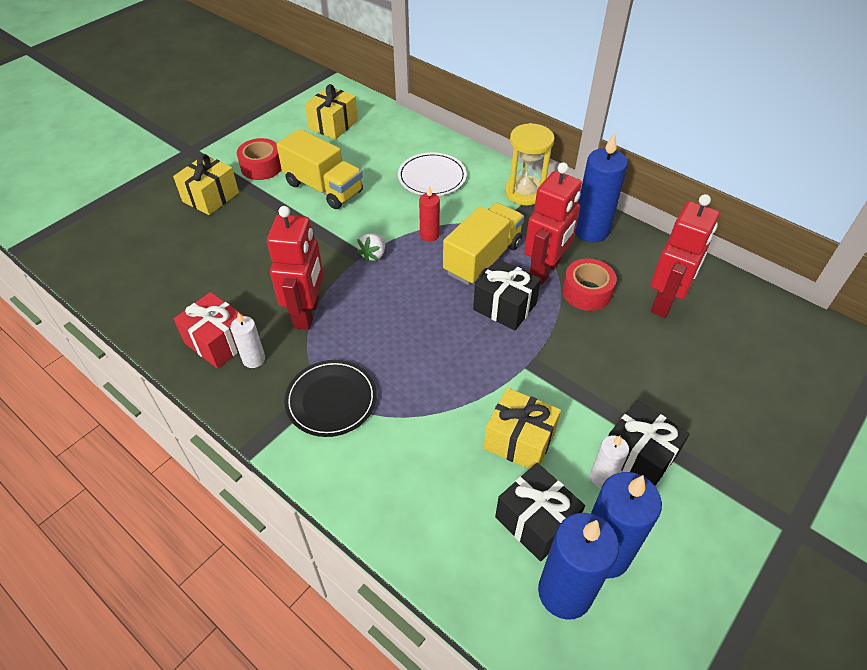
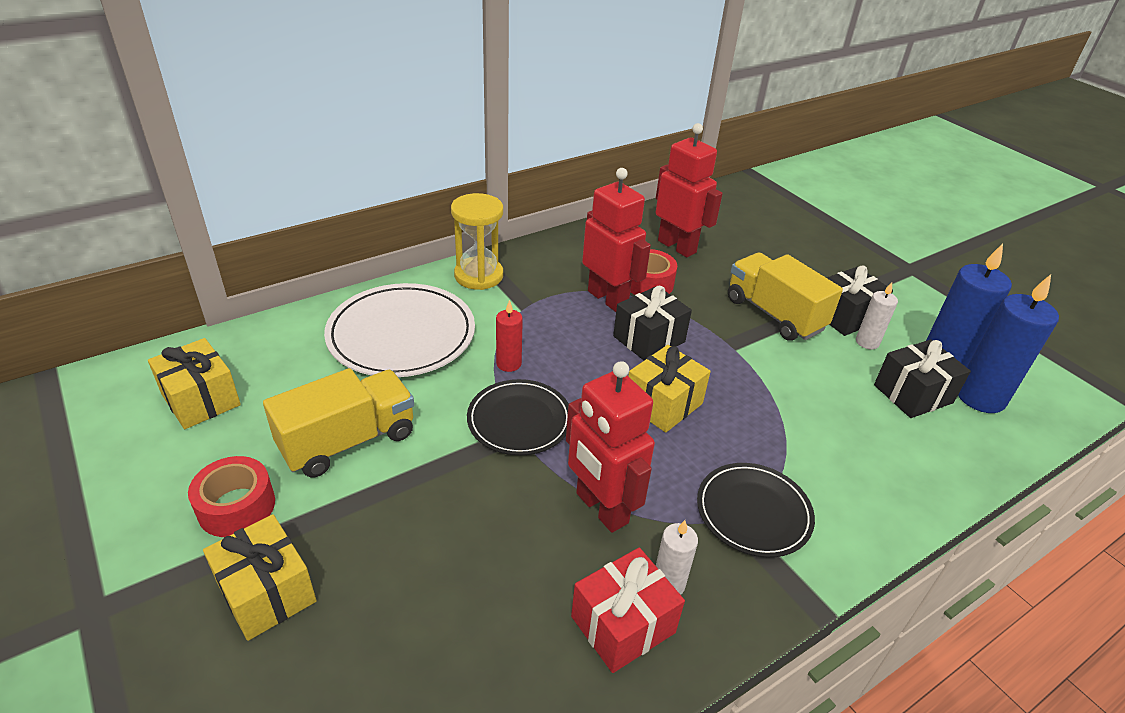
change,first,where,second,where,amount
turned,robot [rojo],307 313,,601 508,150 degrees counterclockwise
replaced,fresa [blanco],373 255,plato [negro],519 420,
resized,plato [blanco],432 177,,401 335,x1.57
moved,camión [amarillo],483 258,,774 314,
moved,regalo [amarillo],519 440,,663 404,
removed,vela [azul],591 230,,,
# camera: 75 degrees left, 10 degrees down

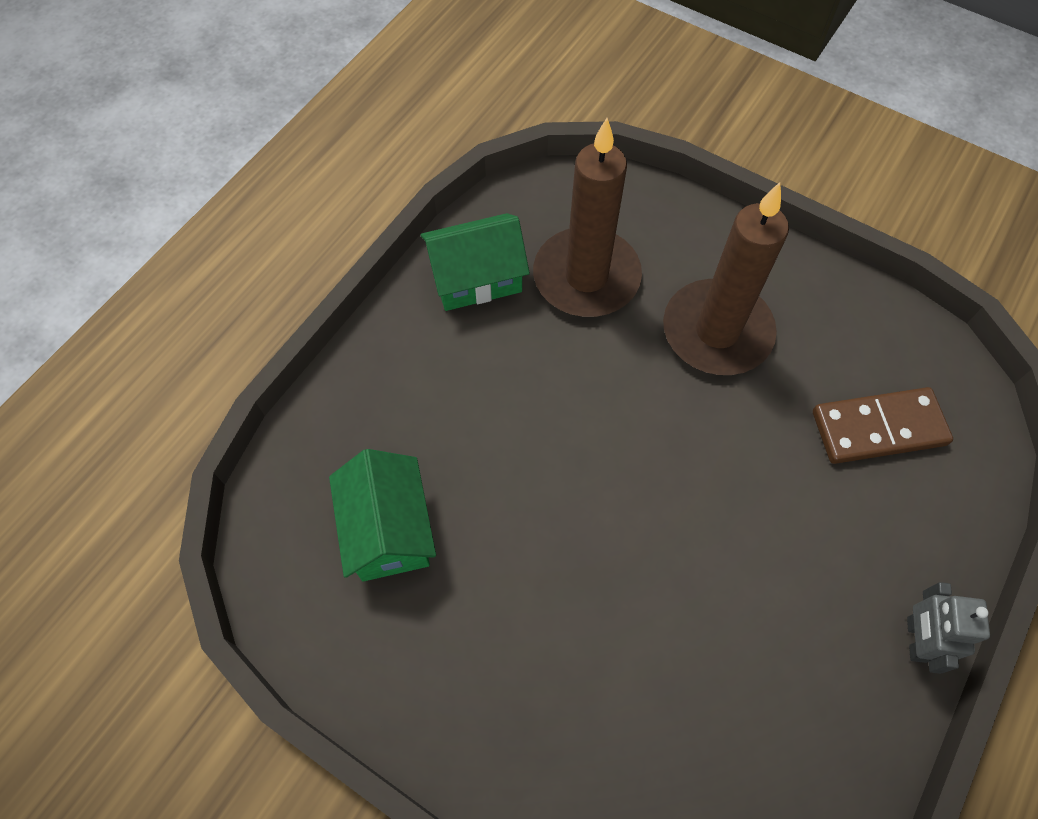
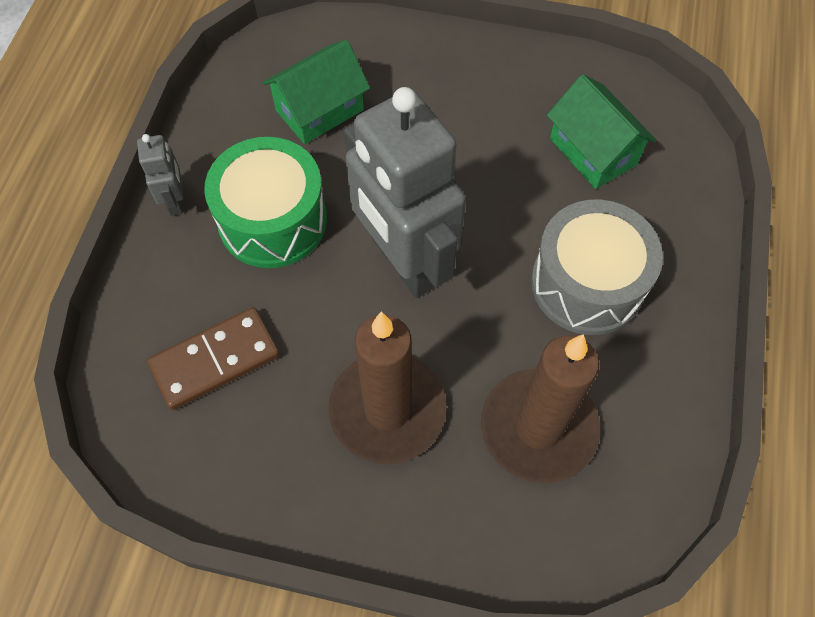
change,first,where,second,where,amount
moved,casa [verde],476 278,,319 110,
added,,,tambor [verde],272 220,
added,,,robot [gris],404 261,
added,,,tambor [gris],587 283,
# camera: 160 degrees right, 0 degrees up

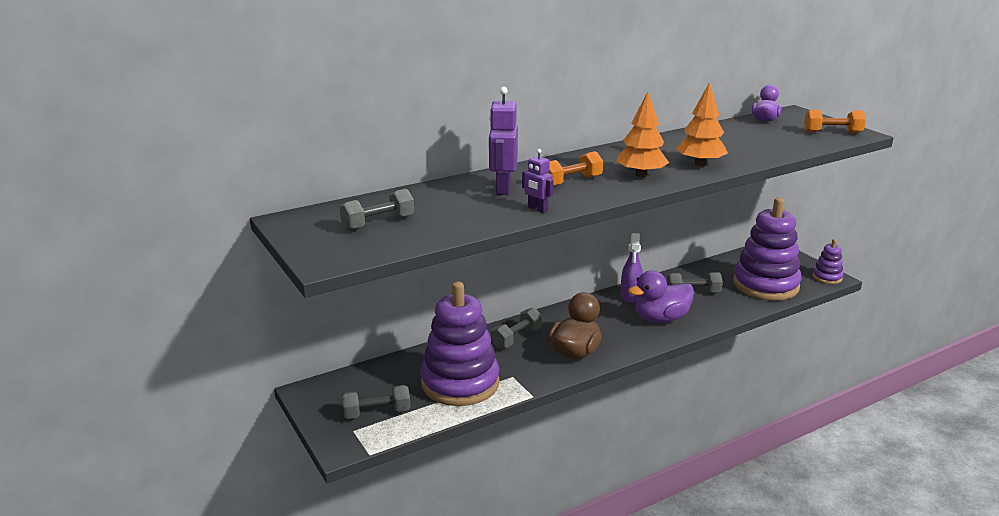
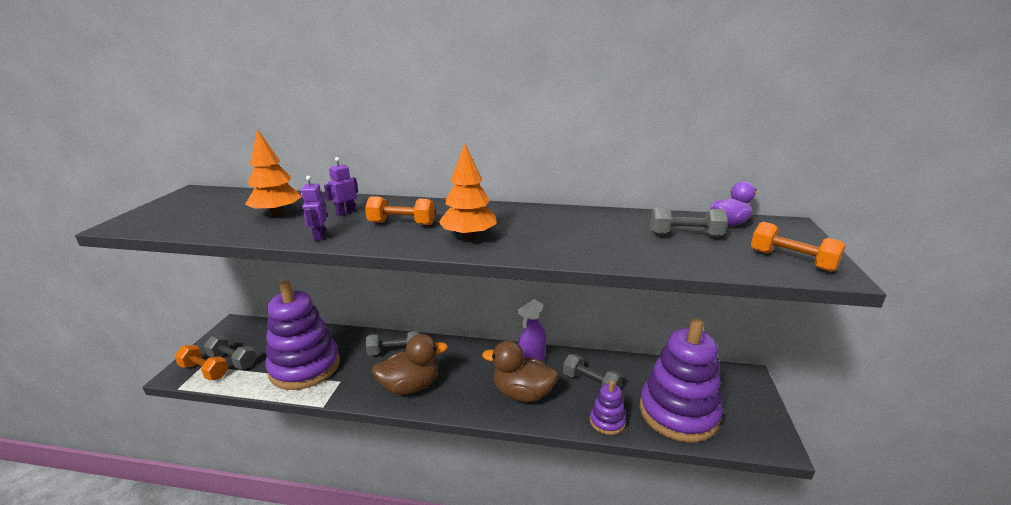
change,first,where,second,where,amount
moved,mancuerna [gris],378 223,,685 235,
resized,robot [morado],502 188,,345 212,x0.58
recoloured,pato [morado],661 319,pato [marrón],522 393,
moved,árbol [naranja],700 164,,277 213,
moved,juguete apilable [morado],827 277,,607 421,
added,,,mancuerna [naranja],204 371,
# camera: 40 degrees right, 0 degrees up

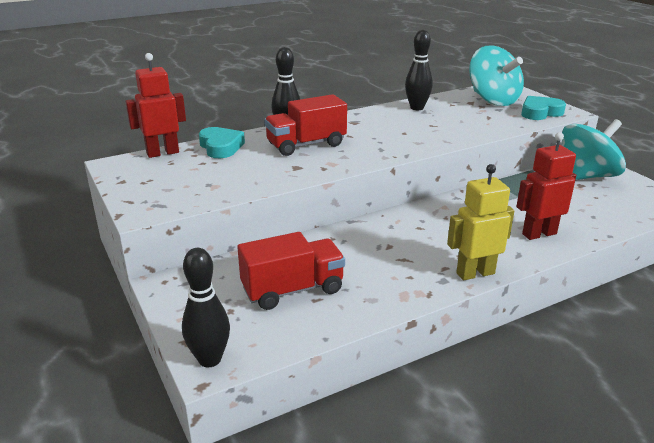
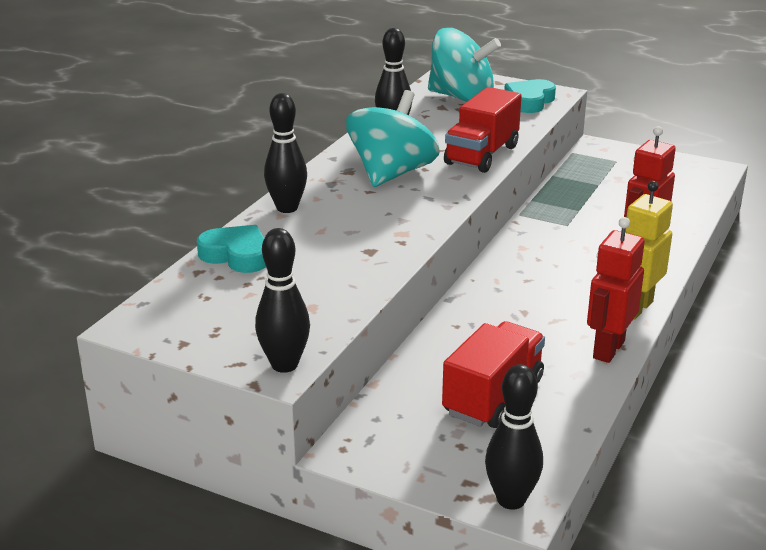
change,first,where,second,where,amount
moved,robot [rojo],162 153,,608 349,
moved,camión [rojo],306 145,,482 155,
moved,peonza [turquesa],586 176,,392 173,
added,,,bolo [negro],284 365,
# camera: 35 degrees left, 0 degrees up

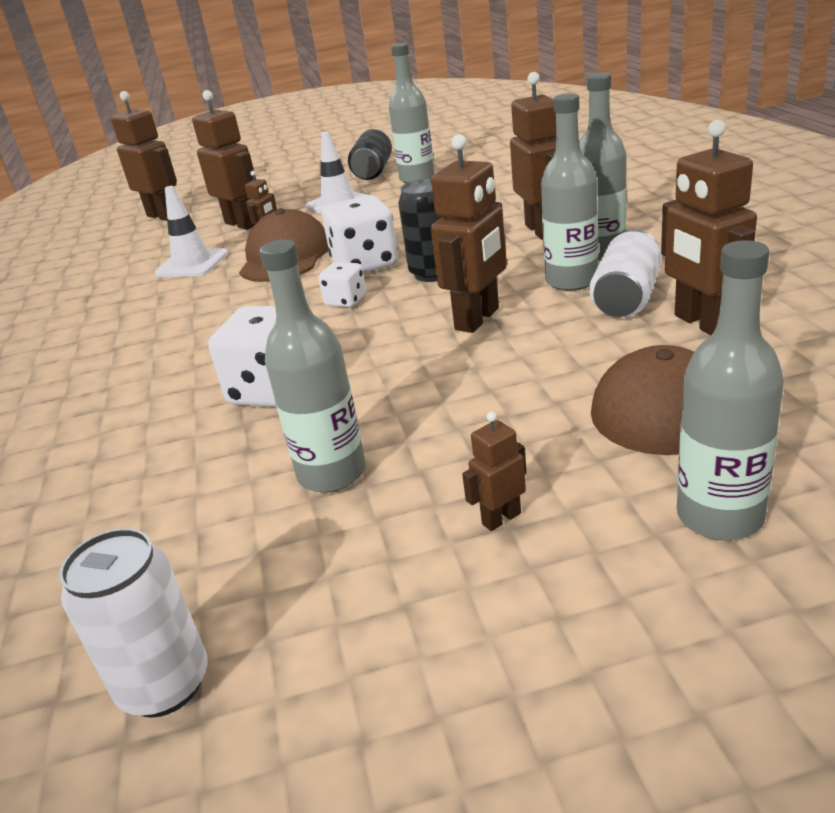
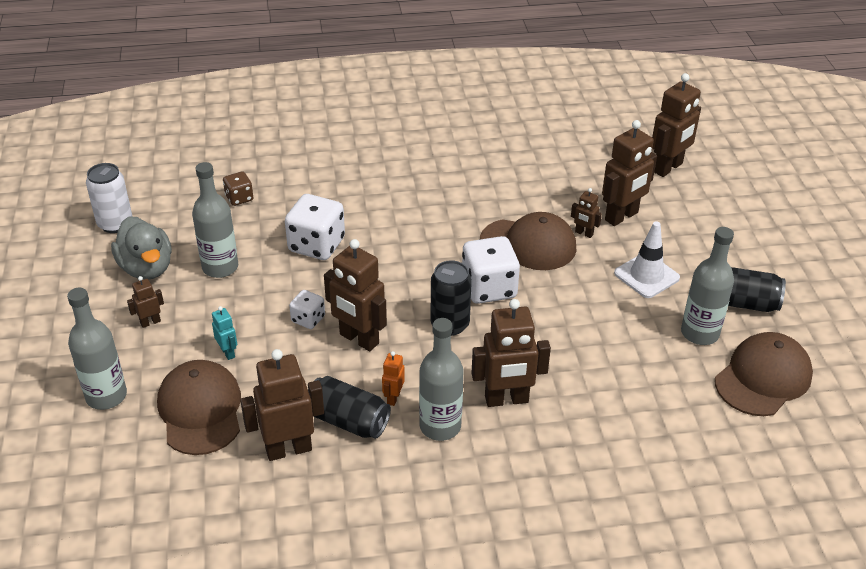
change,first,where,second,where,amount
removed,cono de tráfico [blanco],192 264,,,
moved,dado [blanco],346 301,,308 319,
turned,robot [marrón],501 518,,150 322,90 degrees counterclockwise
replaced,botella [gris],571 281,robot [naranja],393 398,
recoloured,lata [blanco],626 298,lata [negro],348 421,
added,,,pato [gris],147 268,
added,,,robot [turquesa],228 352,
added,,,dado [marrón],239 198,
added,,,gorra [marrón],763 378,
# camera: 90 degrees right, 10 degrees up

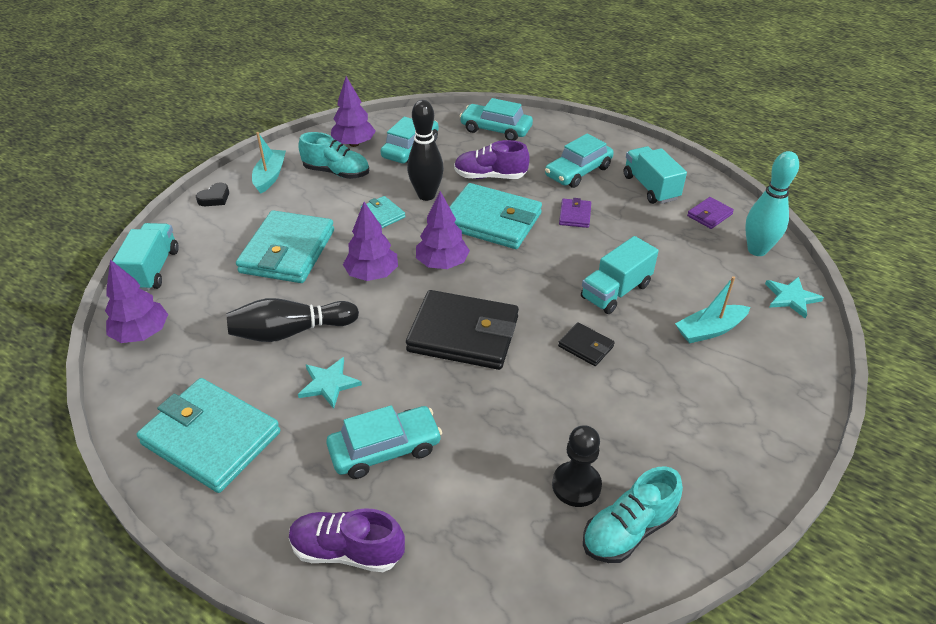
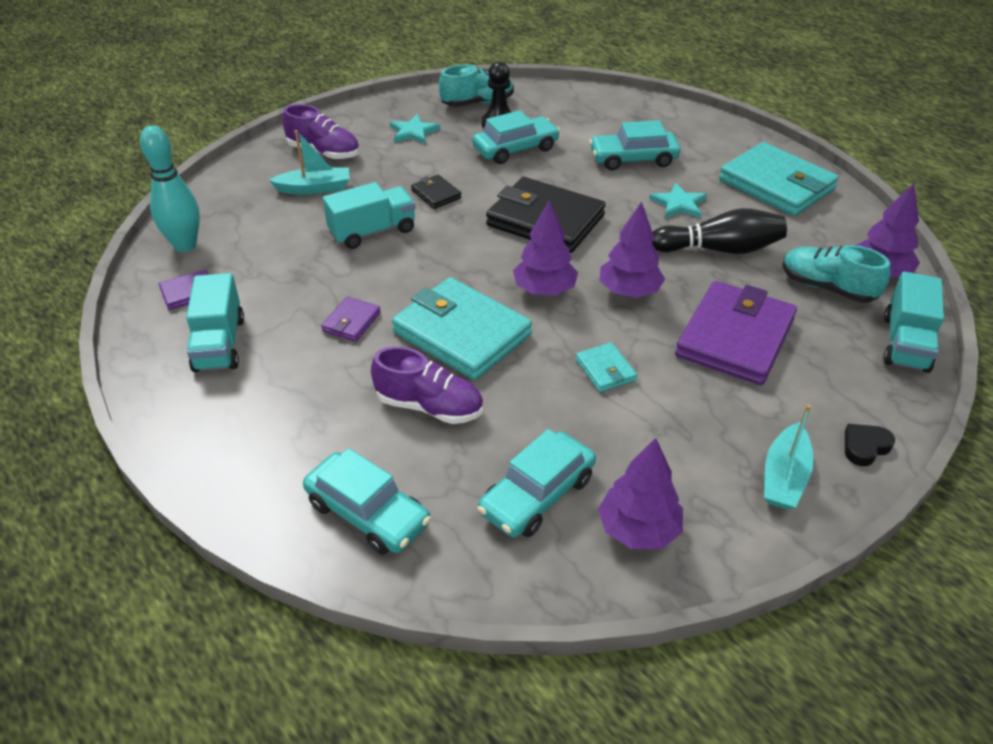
change,first,where,second,where,amount
recoloured,cartera [turquesa],287 251,cartera [morado],735 338,
moved,zapato [morado],347 551,,324 152,
moved,zapato [turquesa],336 172,,827 288,
removed,bolo [negro],426 195,,,
moved,coche [turquesa],578 172,,515 149,
moved,estrella [turquesa],791 298,,413 132,
# camera: 165 degrees left, 0 degrees up

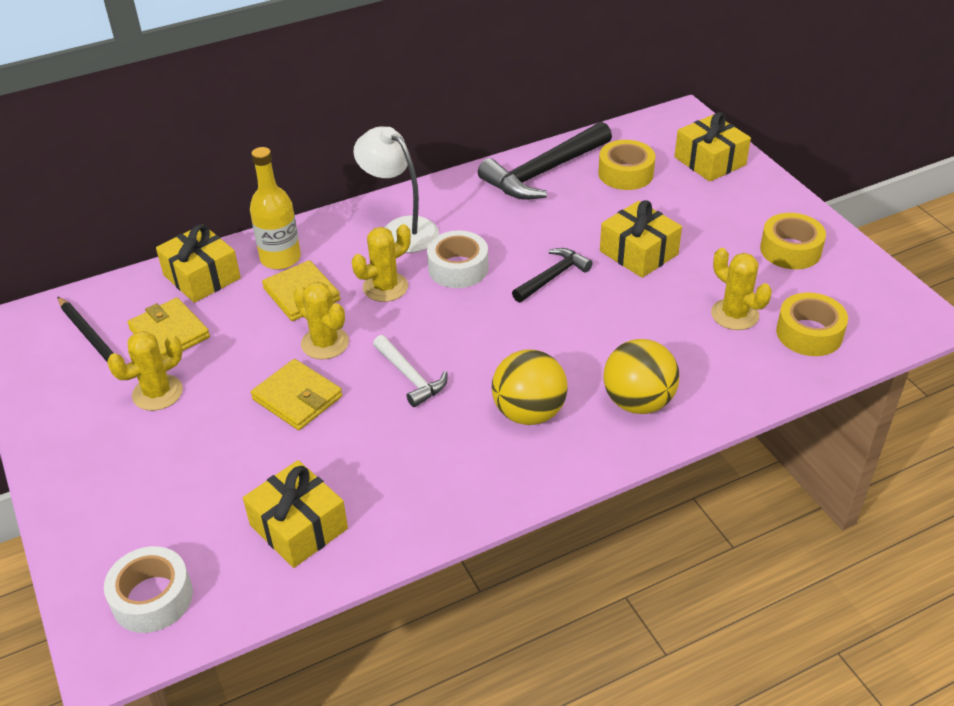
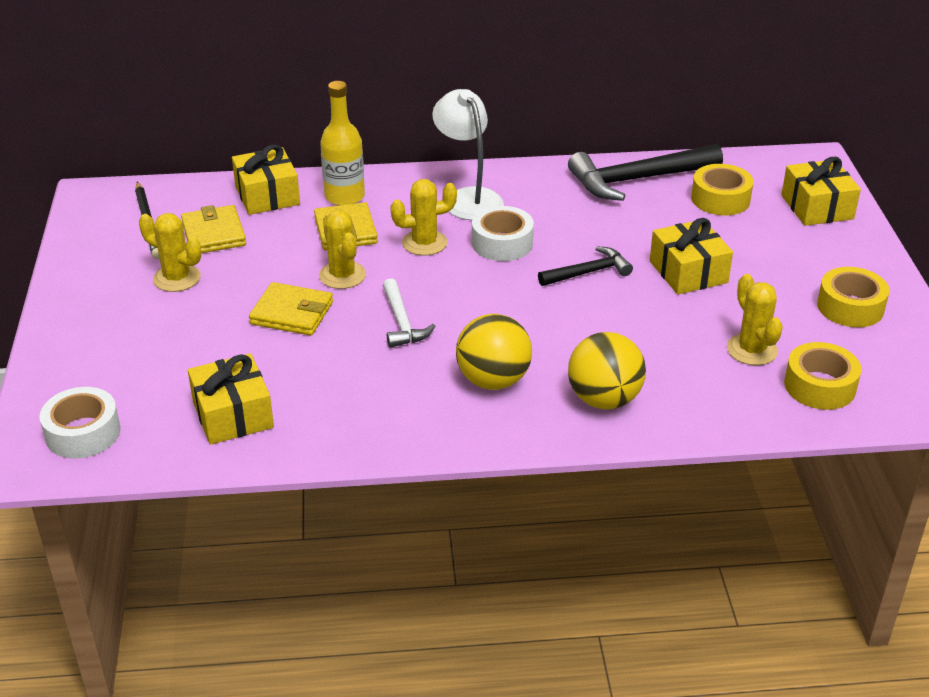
change,first,where,second,where,amount
turned,cactus [amarillo],157 393,,177 278,45 degrees clockwise
turned,cartera [amarillo],297 398,,292 313,45 degrees counterclockwise
# camera: 20 degrees right, 5 degrees down

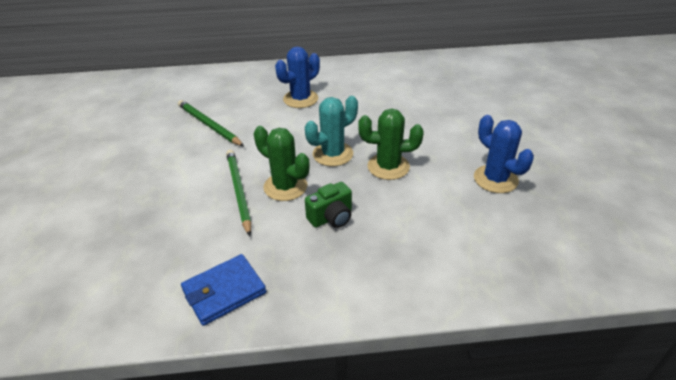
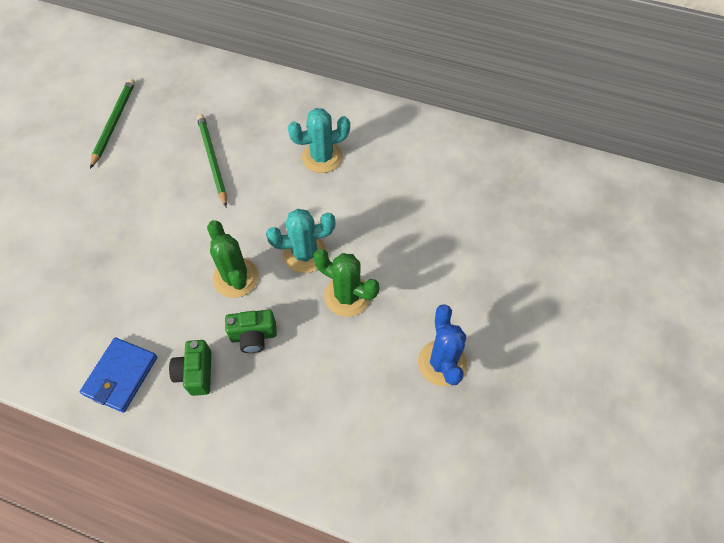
change,first,where,second,where,amount
turned,cartera [azul],224 291,,121 376,60 degrees counterclockwise
moved,lápiz [verde],238 191,,114 123,
recoloured,cactus [azul],300 99,cactus [turquesa],322 157,
added,,,cámara [verde],196 373,
# camera: 25 degrees right, 20 degrees up

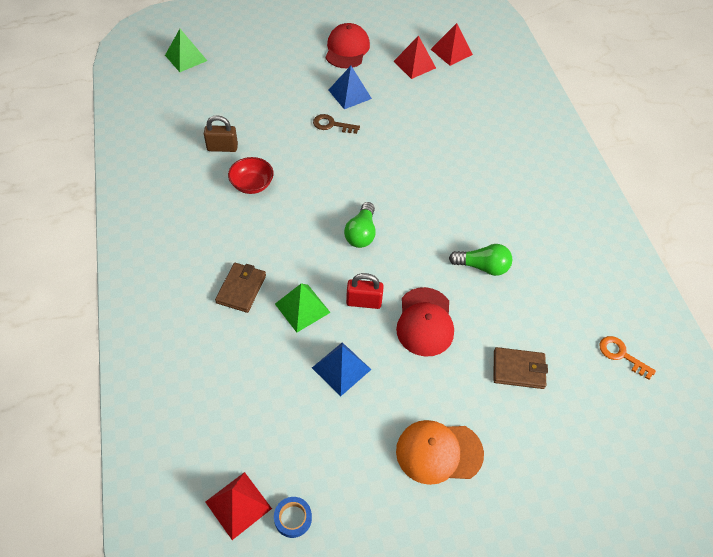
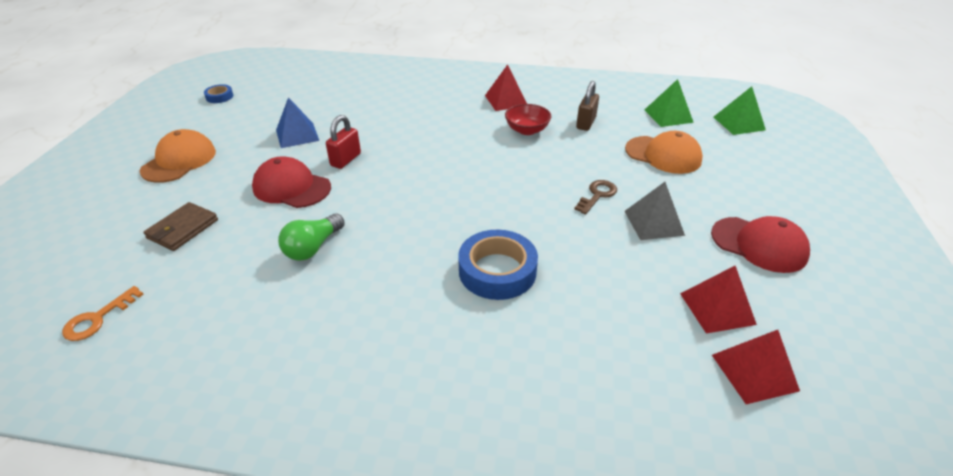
change,first,where,second,where,amount
moved,pirámide [rojo],238 505,,506 100,
removed,cartera [marrón],241 289,,,
moved,pirámide [verde],302 308,,668 116,
recoloured,pirámide [azul],349 94,pirámide [gris],653 223,
removed,bombilla [verde],361 233,,,
turned,llave [naranja],621 355,,98 318,150 degrees clockwise
added,,,cinta adhesiva [azul],497 271,
added,,,gorra [naranja],663 155,
# camera: 115 degrees right, 15 degrees down

